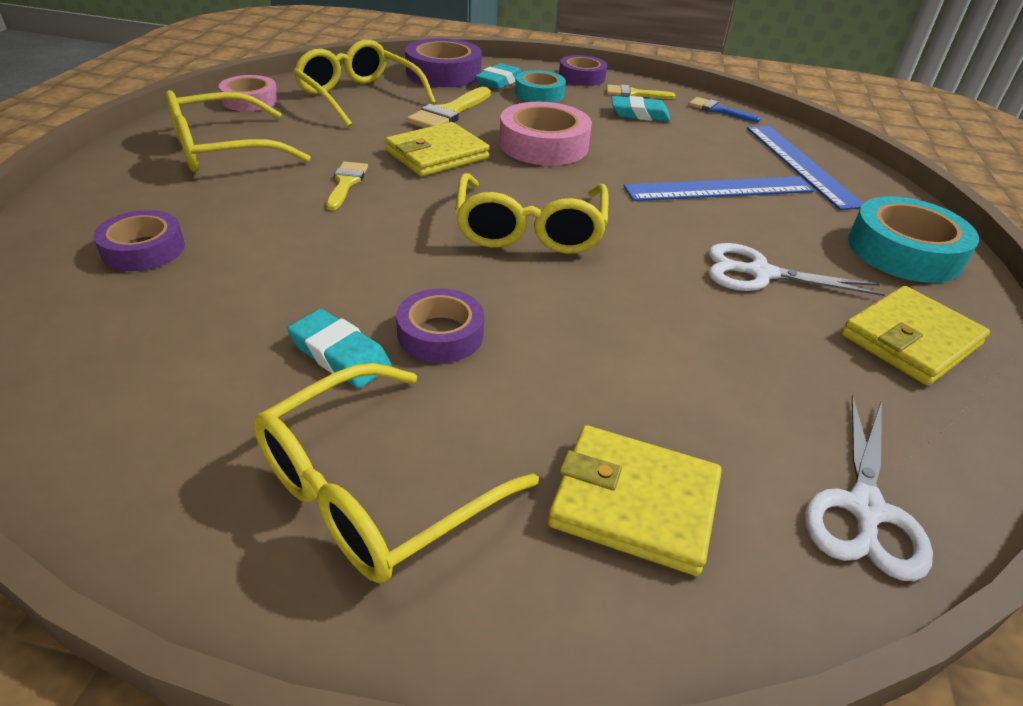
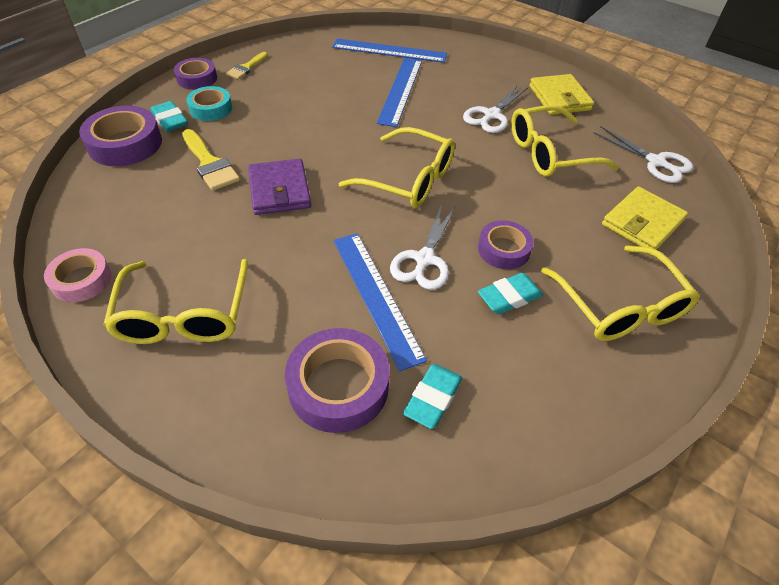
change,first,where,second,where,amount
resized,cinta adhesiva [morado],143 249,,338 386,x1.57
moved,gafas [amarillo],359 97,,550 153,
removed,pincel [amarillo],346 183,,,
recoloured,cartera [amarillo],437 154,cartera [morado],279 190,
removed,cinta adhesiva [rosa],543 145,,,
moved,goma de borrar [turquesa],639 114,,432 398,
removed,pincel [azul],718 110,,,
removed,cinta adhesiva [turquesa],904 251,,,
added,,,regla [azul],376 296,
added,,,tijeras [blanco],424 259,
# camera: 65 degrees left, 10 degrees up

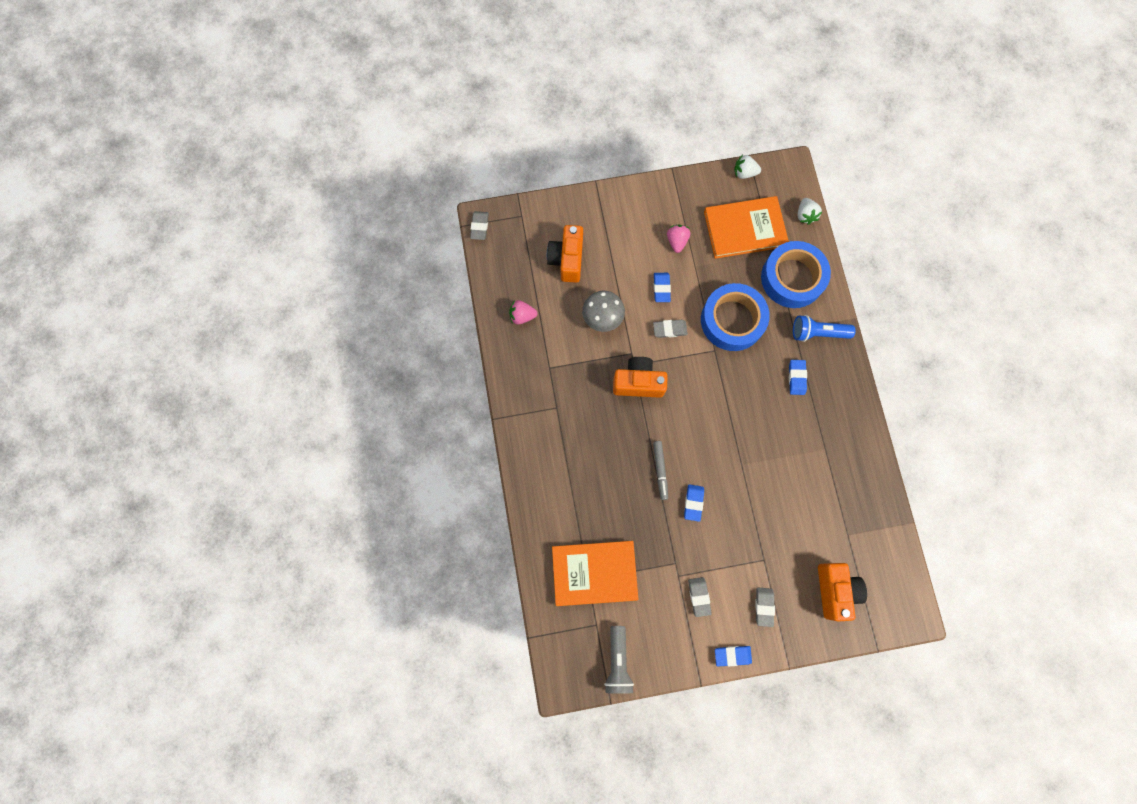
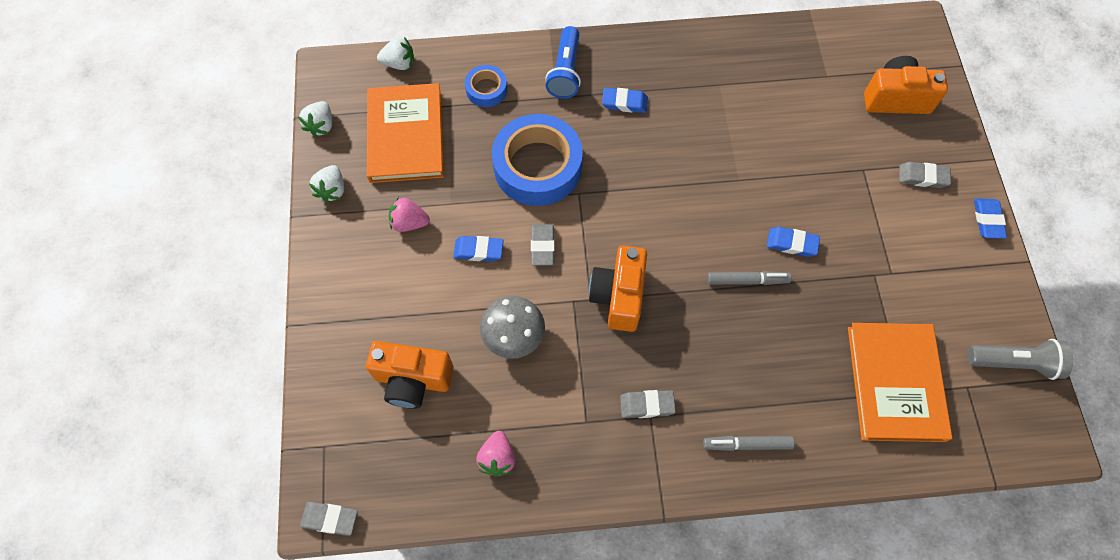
change,first,where,second,where,amount
moved,goma de borrar [gris],699 596,,647 405,
resized,cinta adhesiva [azul],792 278,,486 89,x0.49
added,,,fresa [blanco],332 190,
added,,,rotulador [gris],747 444,
# camera: 85 degrees left, 10 degrees down

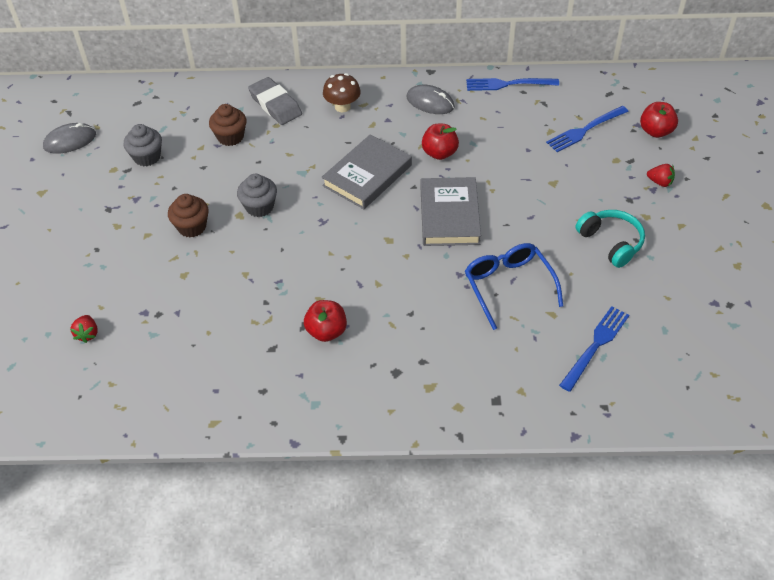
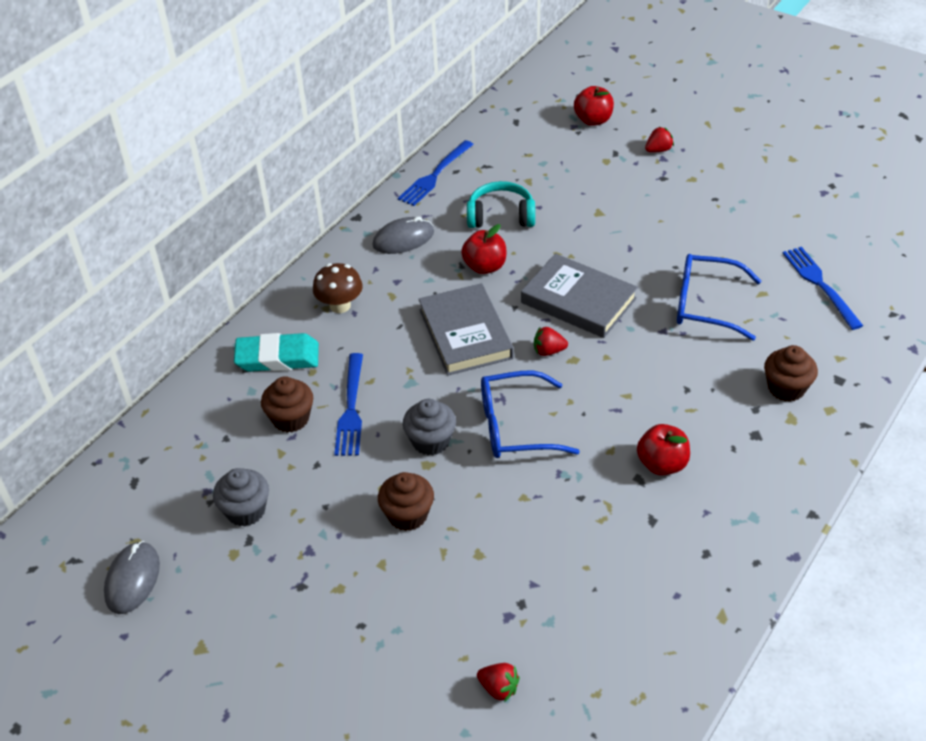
change,first,where,second,where,amount
recoloured,goma de borrar [gris],275 105,goma de borrar [turquesa],277 357,
moved,tenedor [azul],585 130,,351 408,
moved,auriculares [turquesa],611 242,,501 216,
added,,,gafas [azul],515 426,
added,,,fresa [rojo],548 351,
added,,,magdalena [marrón],786 388,
# camera: 55 degrees left, 5 degrees down

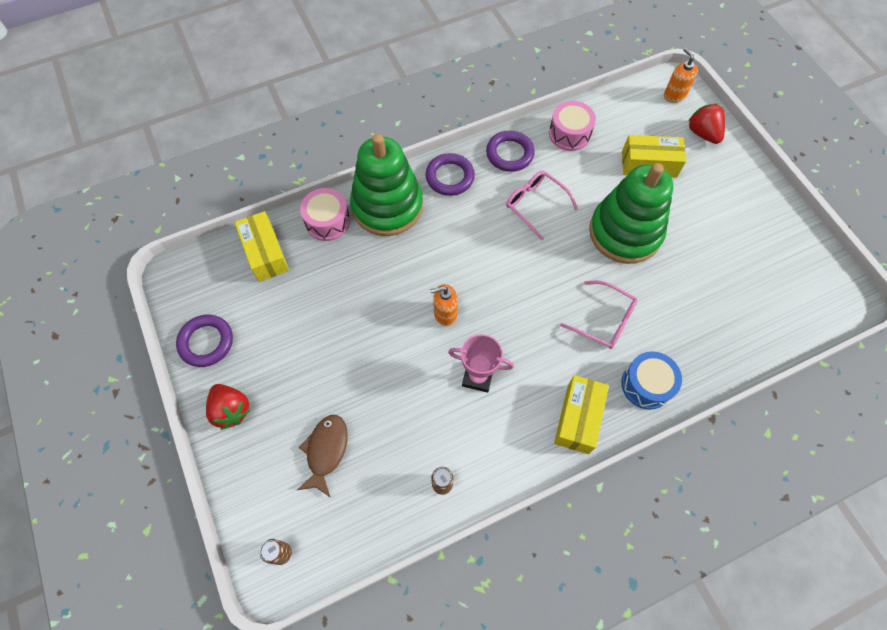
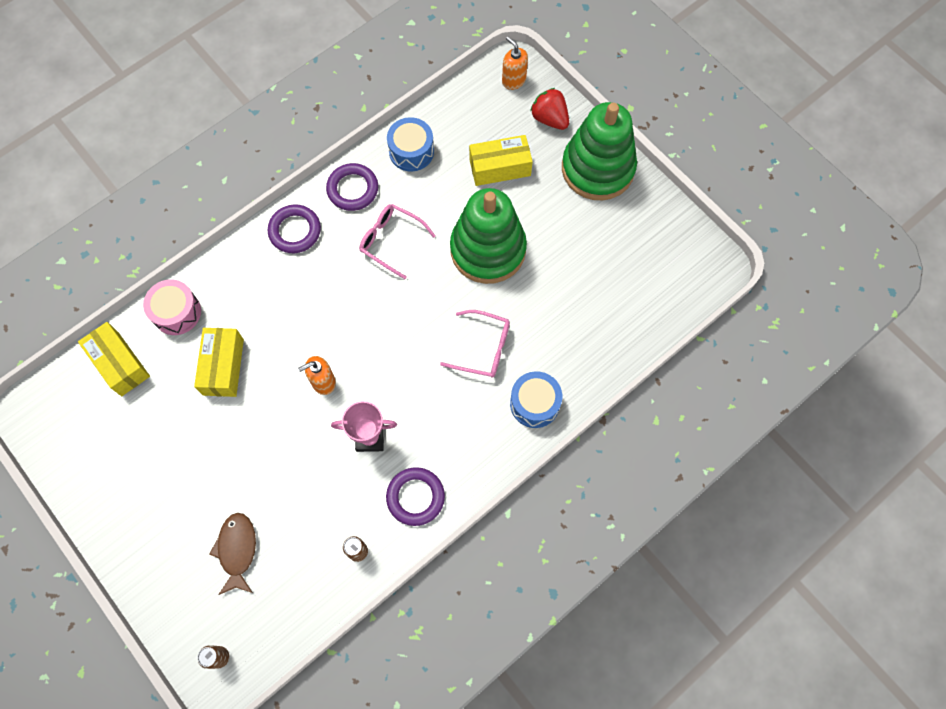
change,first,where,second,where,amount
moved,anillo [morado],206 342,,415 497,
removed,fresa [rojo],231 410,,,
moved,juguete apilable [verde],387 206,,597 168,
recoloured,tambor [rosa],569 134,tambor [azul],411 151,
moved,caja [amarillo],578 418,,223 367,
# camera: 15 degrees left, 5 degrees up

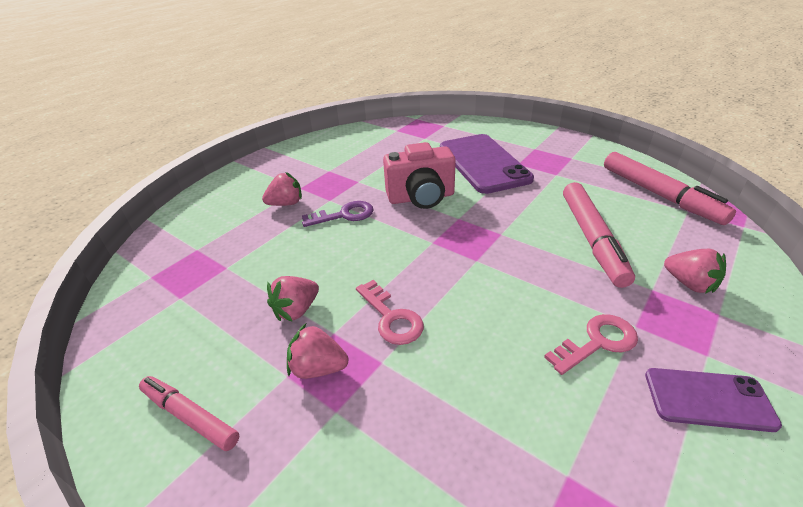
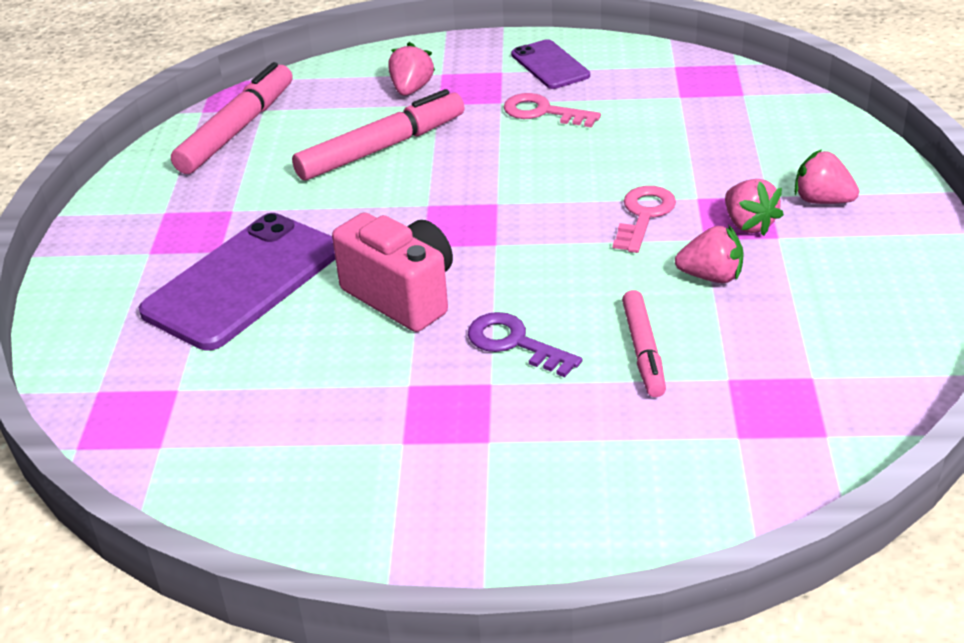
change,first,where,second,where,amount
moved,rotulador [rosa],190 416,,643 351,
moved,fresa [rosa],286 203,,822 200,
# camera: 125 degrees left, 0 degrees up

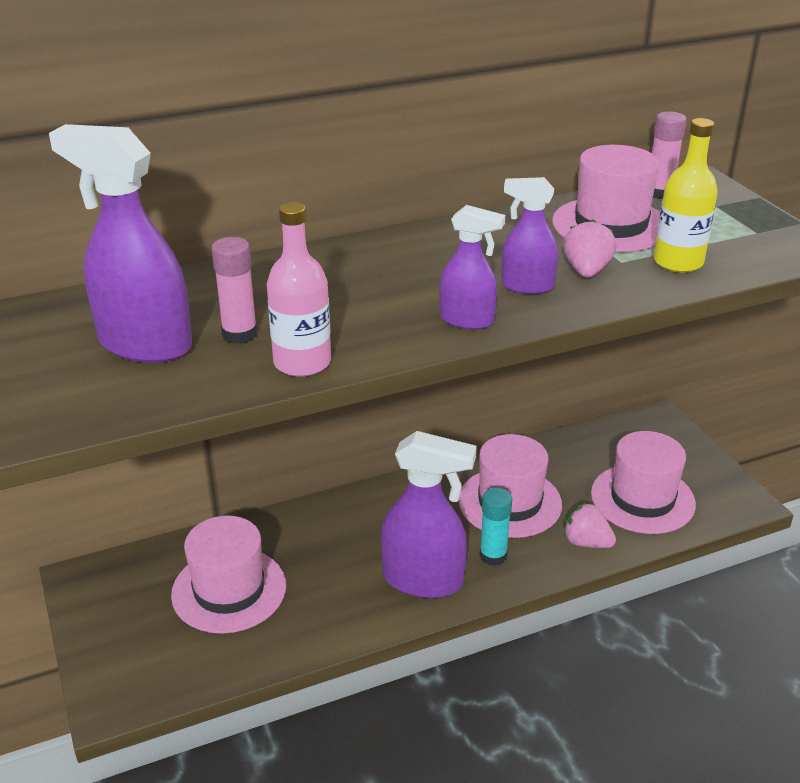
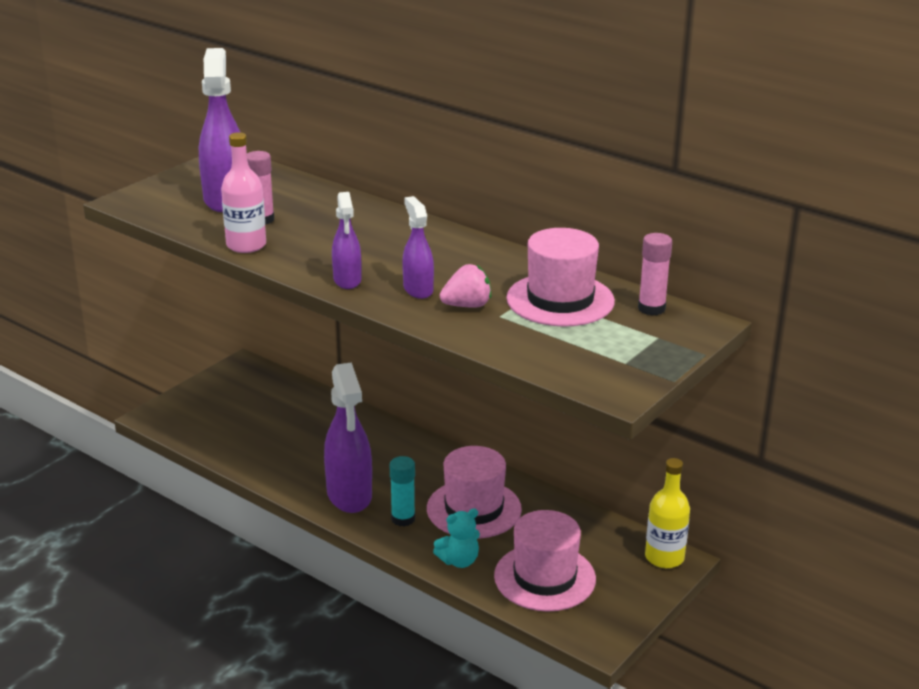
change,first,where,second,where,amount
removed,sombrero [rosa],229 590,,,
replaced,fresa [rosa],586 542,osito [turquesa],459 561,
moved,botella [amarillo],678 262,,664 557,
# camera: 60 degrees right, 5 degrees down

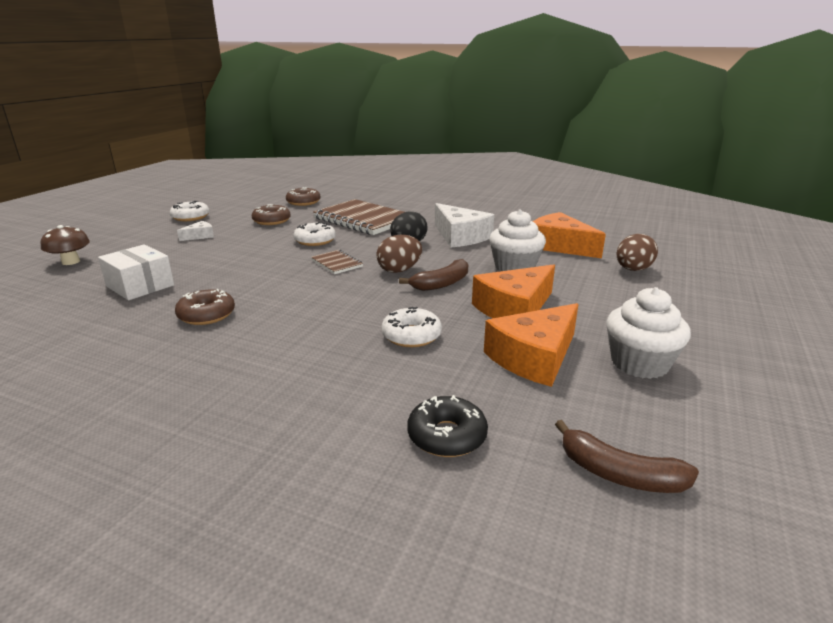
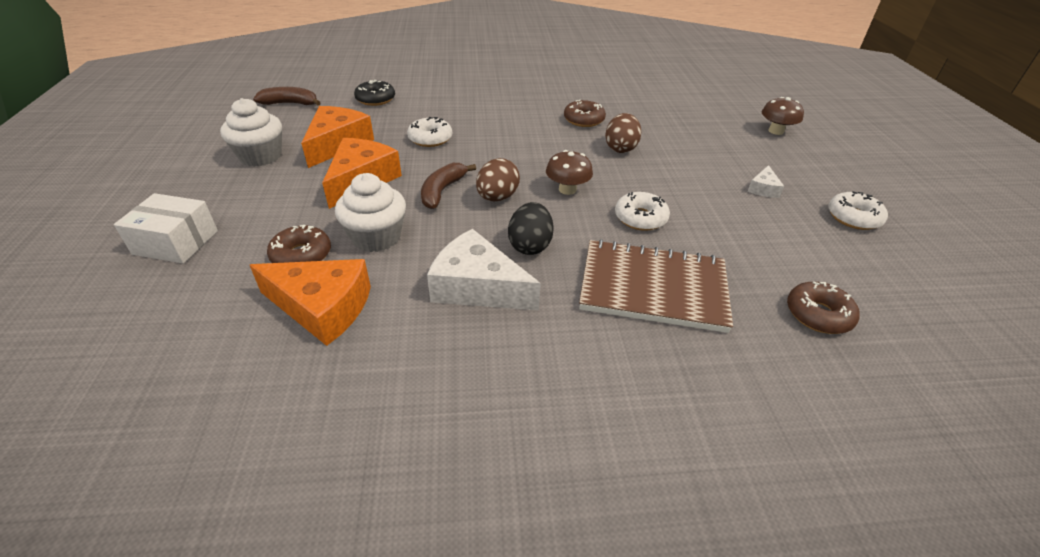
change,first,where,second,where,amount
moved,caja [blanco],140 286,,176 242,
moved,rosquilla [marrón],271 221,,301 255,
replaced,cuaderno [marrón],336 263,seta [marrón],567 189,
moved,huevo [marrón],633 270,,620 148,
# camera: 150 degrees right, 15 degrees up

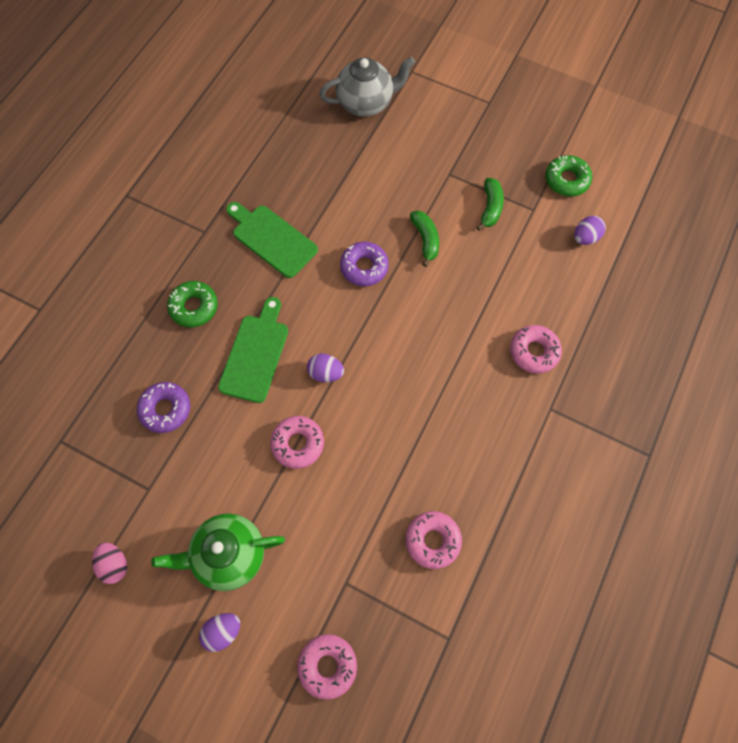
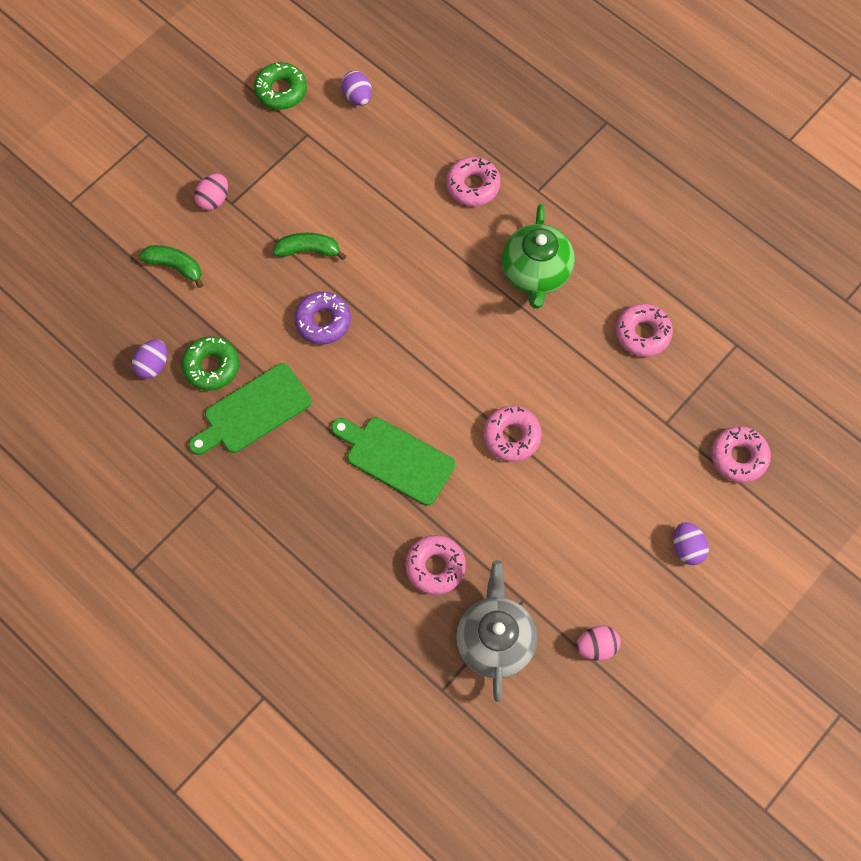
change,first,where,second,where,amount
recoloured,rosquilla [morado],165 409,rosquilla [rosa],435 567,
moved,tetera [verde],229 554,,536 274,
moved,rosquilla [verde],194 307,,211 366,
moved,huevo [morado],325 373,,153 365,
moved,tetera [gris],366 103,,495 640,
moved,plátano [verde],490 208,,175 266,
added,,,huevo [rosa],214 199,
# camera: 75 degrees left, 0 degrees up

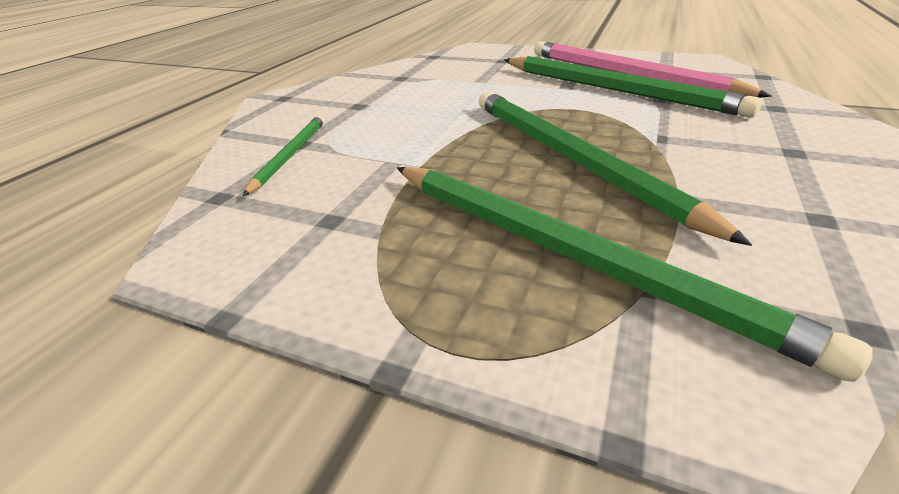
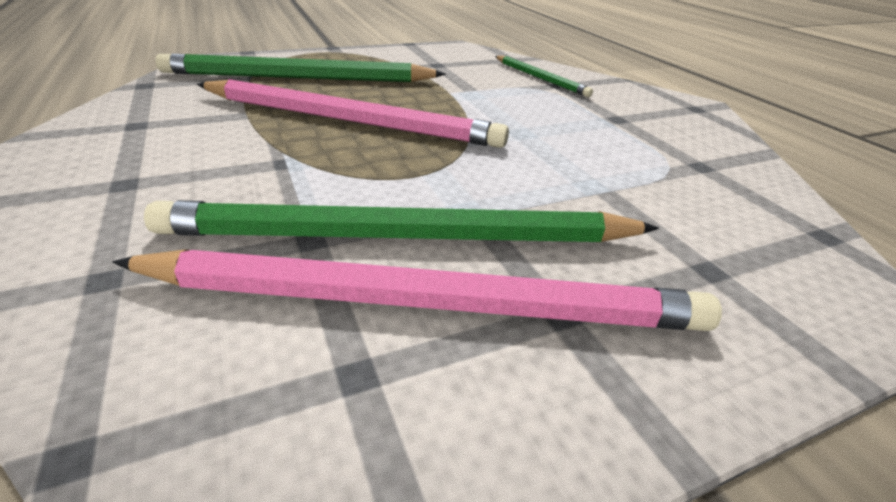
change,first,where,second,where,amount
recoloured,lápiz [verde],571 158,lápiz [rosa],349 120,
# camera: 130 degrees right, 0 degrees up

